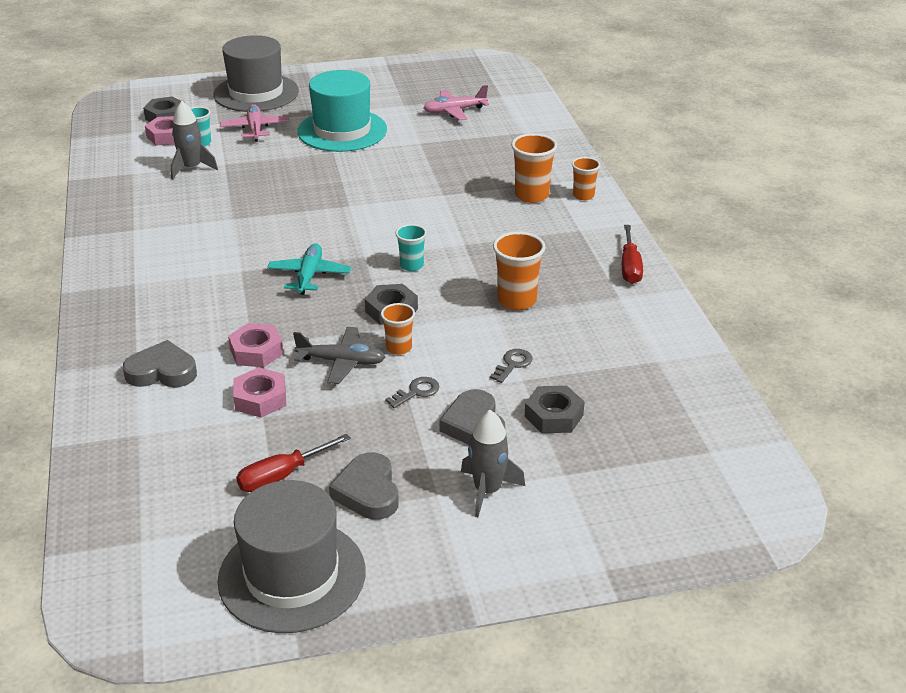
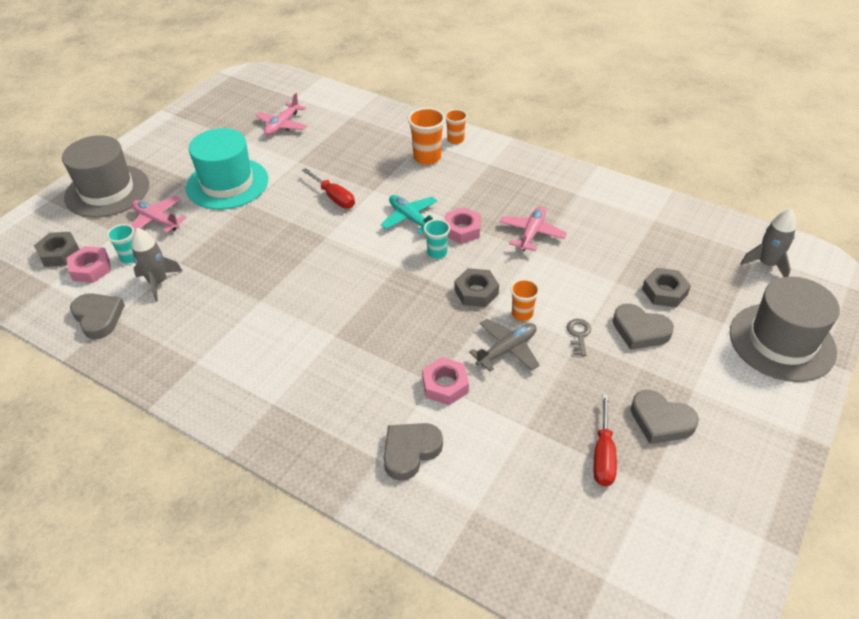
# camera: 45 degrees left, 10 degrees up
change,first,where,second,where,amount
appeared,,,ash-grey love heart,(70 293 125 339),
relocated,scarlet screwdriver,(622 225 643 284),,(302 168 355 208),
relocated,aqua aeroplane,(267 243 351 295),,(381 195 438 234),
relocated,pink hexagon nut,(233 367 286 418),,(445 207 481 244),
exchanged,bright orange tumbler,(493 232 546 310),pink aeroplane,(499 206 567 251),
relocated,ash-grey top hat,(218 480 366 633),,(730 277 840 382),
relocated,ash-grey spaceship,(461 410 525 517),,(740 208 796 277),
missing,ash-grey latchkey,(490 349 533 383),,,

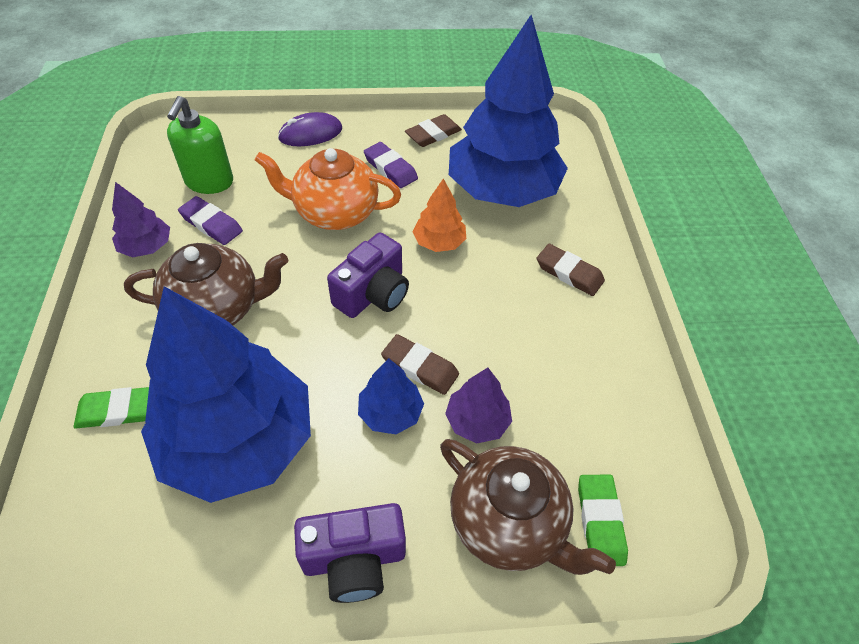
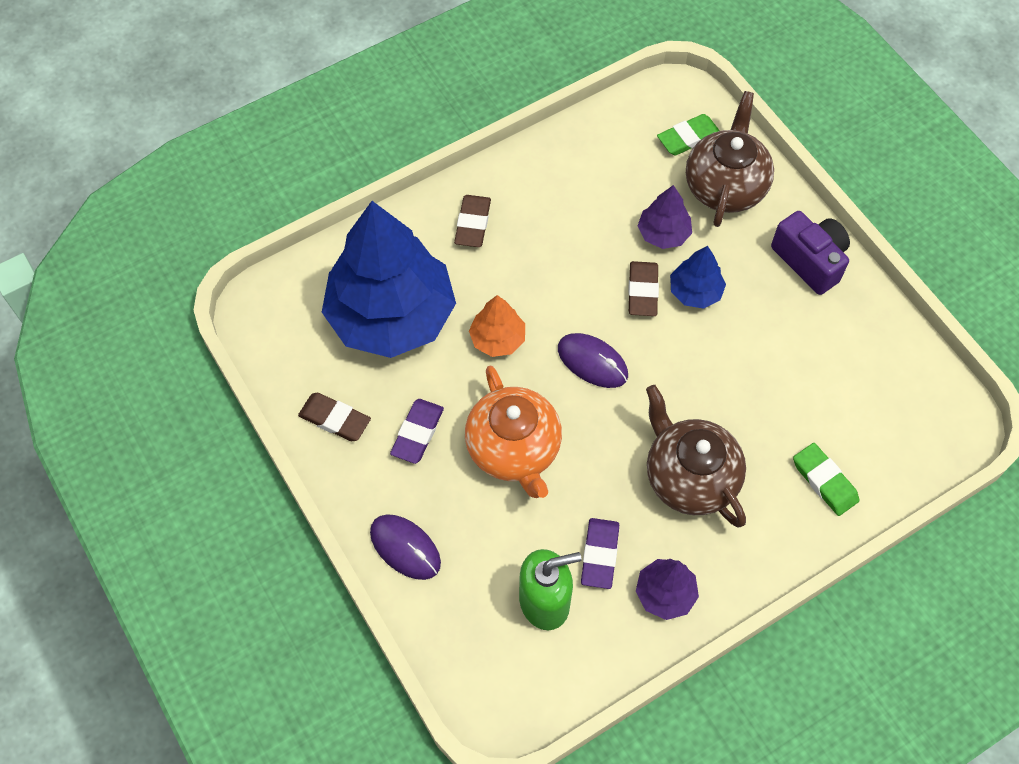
# camera: 115 degrees left, 10 degrees up
change,first,where,second,where,amount
exchanged,violet camera,(327 232 409 318),violet mouse,(558 333 628 388),
missing,blue fir tree,(141 286 311 503),,,

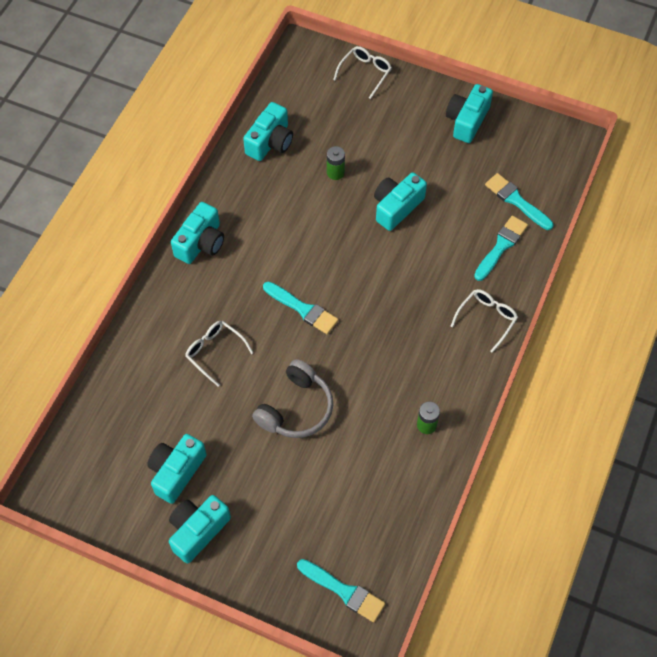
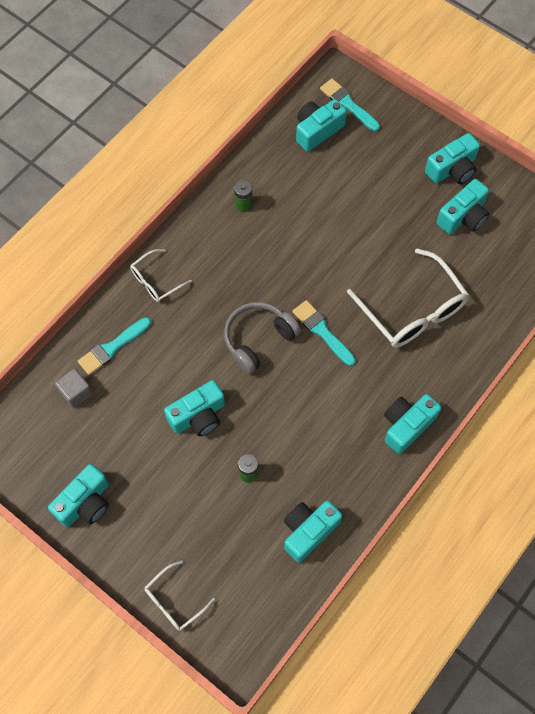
# camera: 165 degrees left, 5 degrees up
change,first,where,second,where,amount
exchanged,aqua paint brush,(485 173 553 230),ash-grey cube,(55 369 92 408),
relocated,ash-grey over-ear headphones,(252 359 333 438),,(224 302 301 374),
appeared,,,aqua camera,(296 99 347 152),
size,snow-white eyeglasses,(185 321 253 386),,(347 248 469 348),x1.89

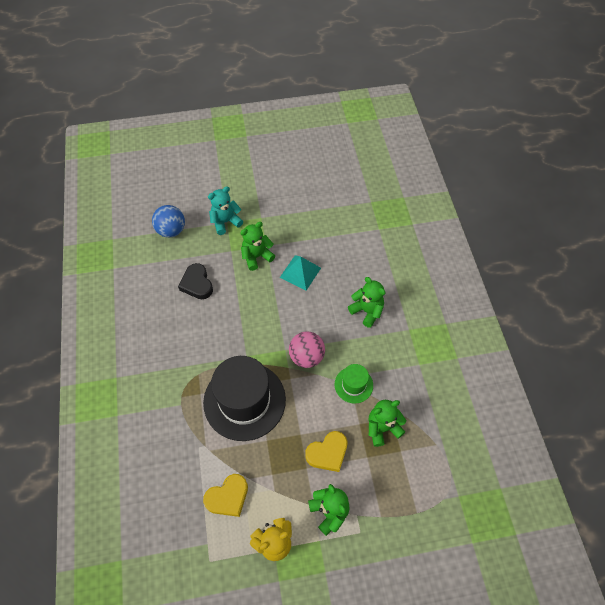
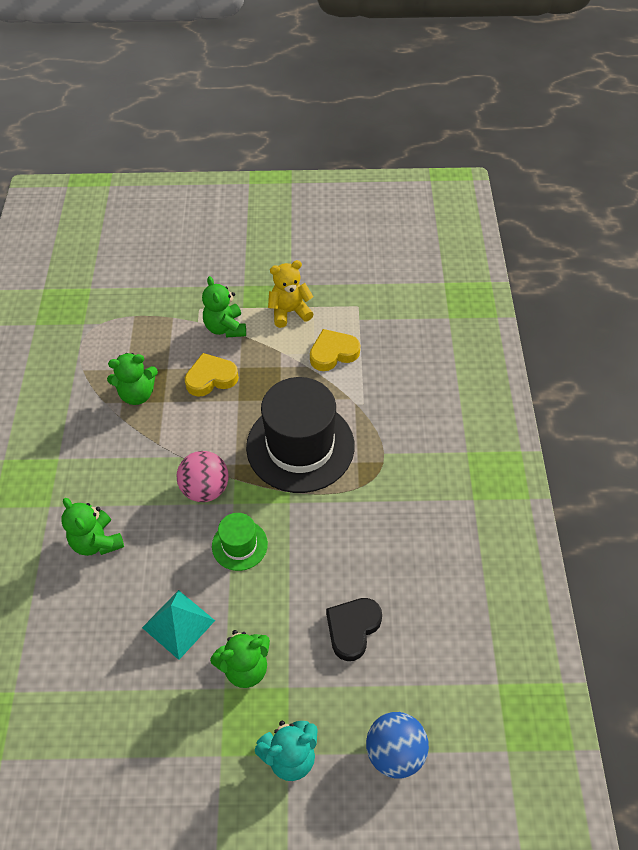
# camera: 170 degrees left, 5 degrees down
change,first,where,second,where,amount
relocated,green top hat,(335 364 373 404),,(212 513 268 571),
spun,black love heart,(178 263 213 299),,(326 598 382 661),135 degrees counterclockwise

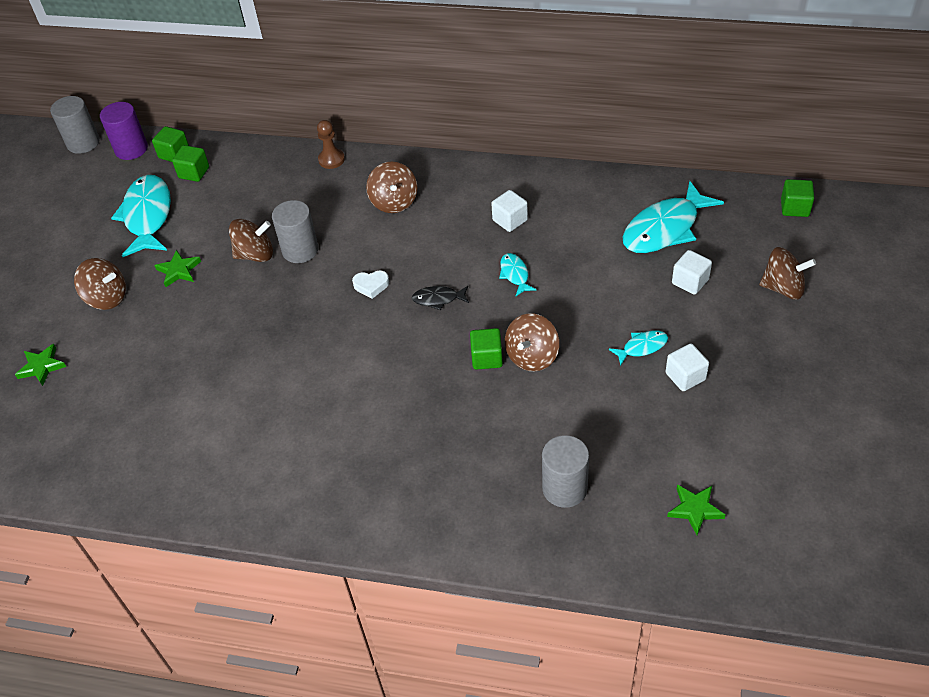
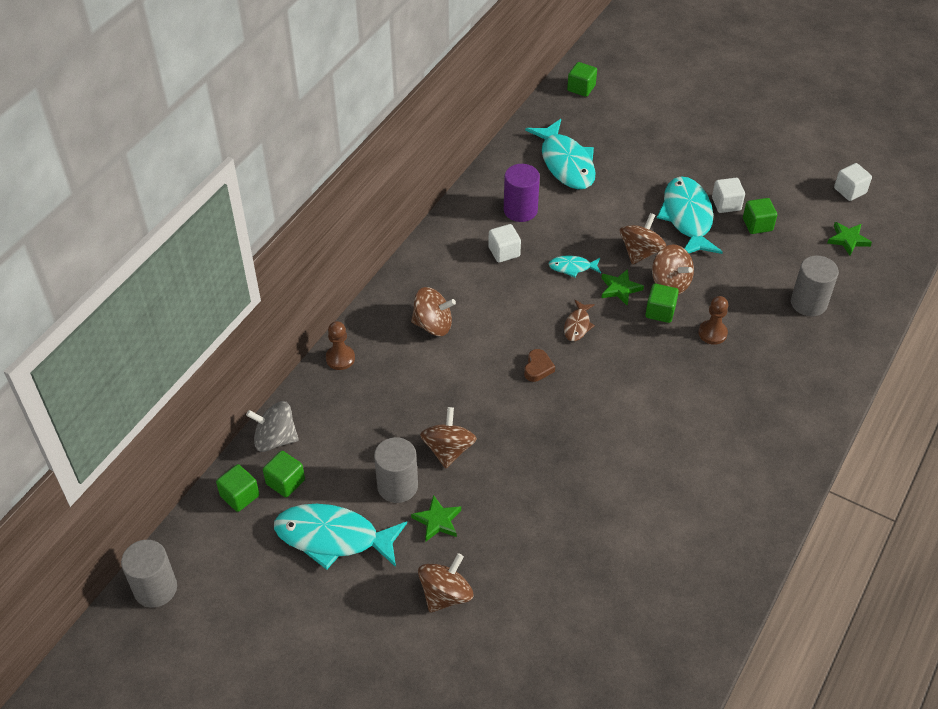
# camera: 75 degrees left, 0 degrees up
change,first,where,second,where,amount
appeared,,,ash-grey toy top,(246 401 299 452),
relocated,ash-grey cylinder shape,(272 200 319 263),,(374 437 418 503),
relocated,violet cylinder shape,(100 102 148 160),,(504 164 540 222),
colour,snow-white love heart,(352 270 389 299),dark brown love heart,(524 349 555 382),
colour,black fish figure,(412 286 469 310),dark brown fish figure,(564 300 595 341),
relocated,green star shape,(15 344 66 386),,(602 269 644 306),
relocated,dark brown toy top,(759 247 816 300),,(620 213 666 265),
size,aqua fish figure,(609 330 668 366),,(657 177 723 254),x2.12
appeared,,,dark brown game pawn,(698 296 728 345),
appeared,,,green cube,(743 198 777 234),
relocated,snow-white cube,(672 250 712 295),,(834 163 872 201),

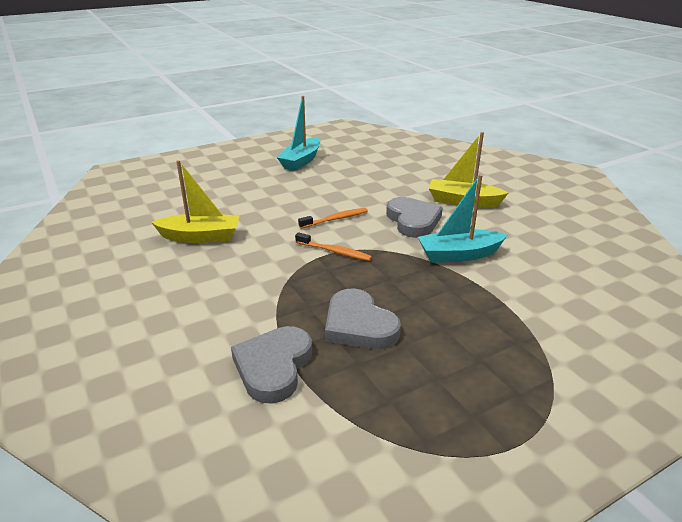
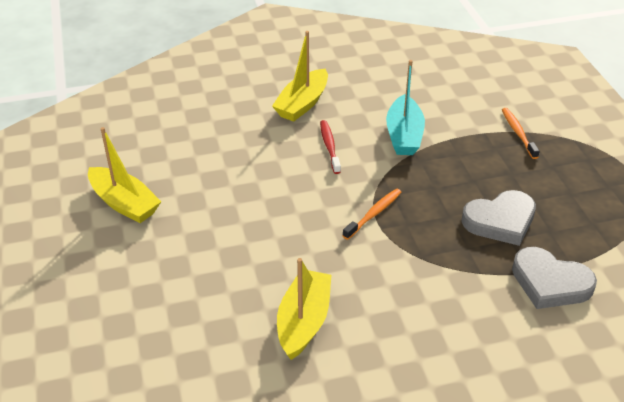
# camera: 75 degrees left, 10 degrees up
change,first,where,second,where,amount
colour,aqua toy boat,(277 96 320 171),yellow toy boat,(88 127 161 223),
exchanged,ash-grey love heart,(386 197 443 238),scarlet dental brush,(320 120 341 174),
relocated,bright orange dental brush,(298 208 368 229),,(502 108 540 159),

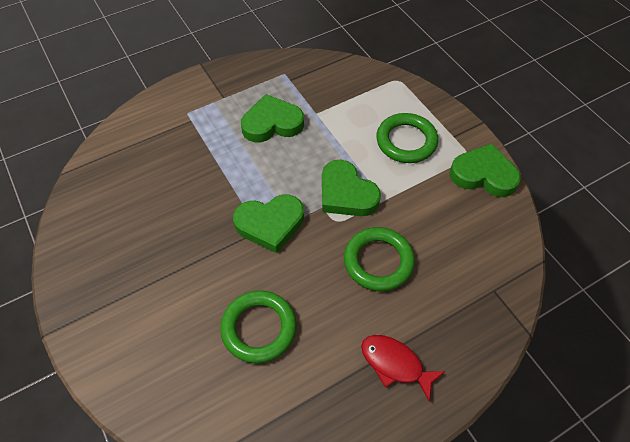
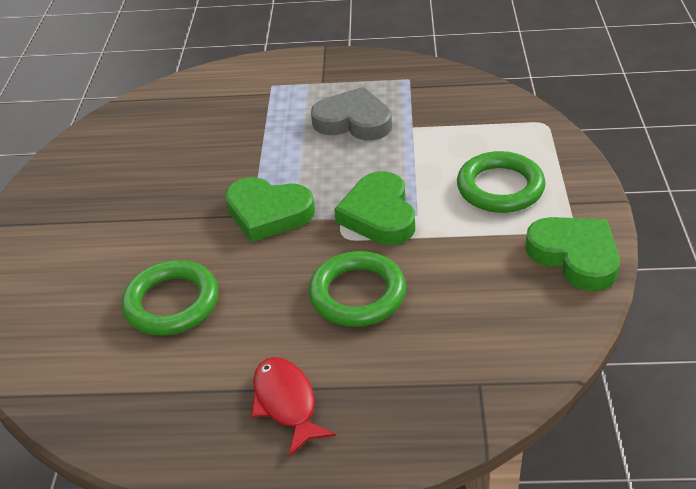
# camera: 35 degrees right, 15 degrees down
change,first,where,second,where,amount
colour,green love heart,(241 94 304 142),ash-grey love heart,(311 87 392 140),

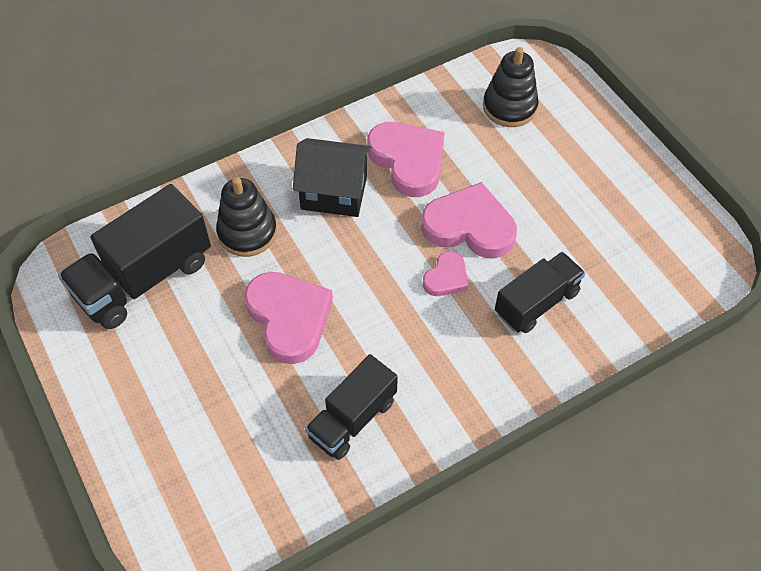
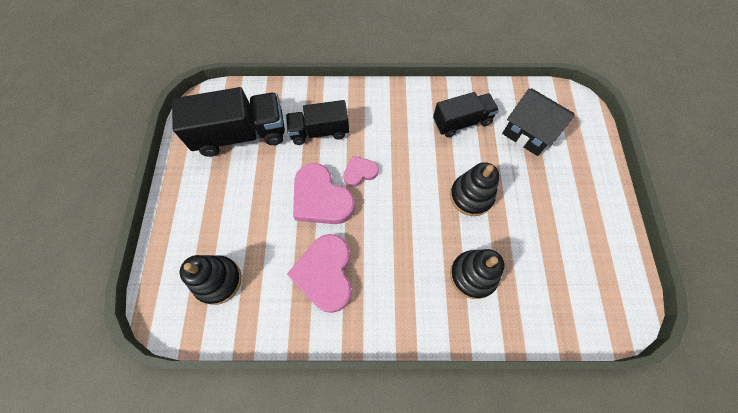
# camera: 150 degrees left, 10 degrees up
change,first,where,second,where,amount
relocated,black truck,(58 184 211 329),,(172 87 285 157),
exchanged,pink love heart,(244 272 333 364),black stacking toy,(450 162 500 216),
relocated,black house,(293 138 371 217),,(502 88 574 156),

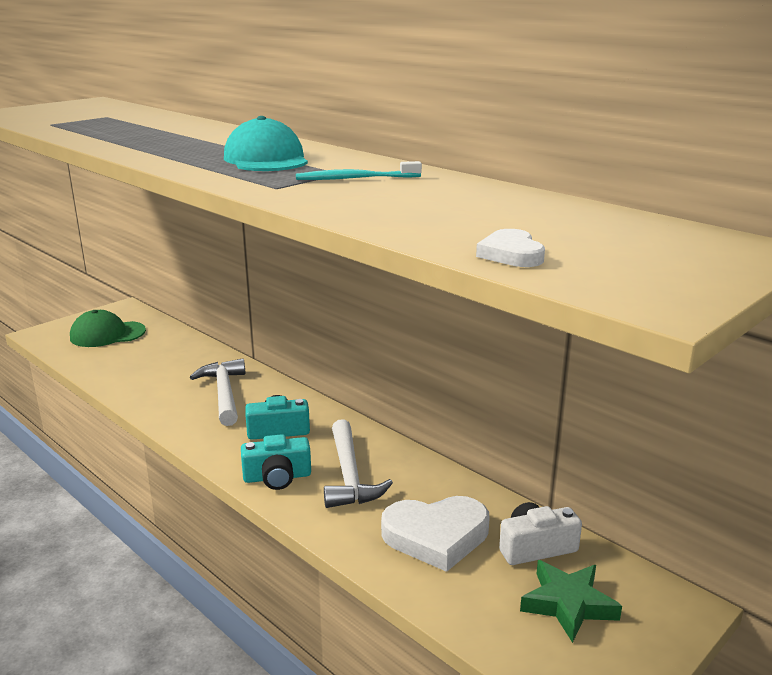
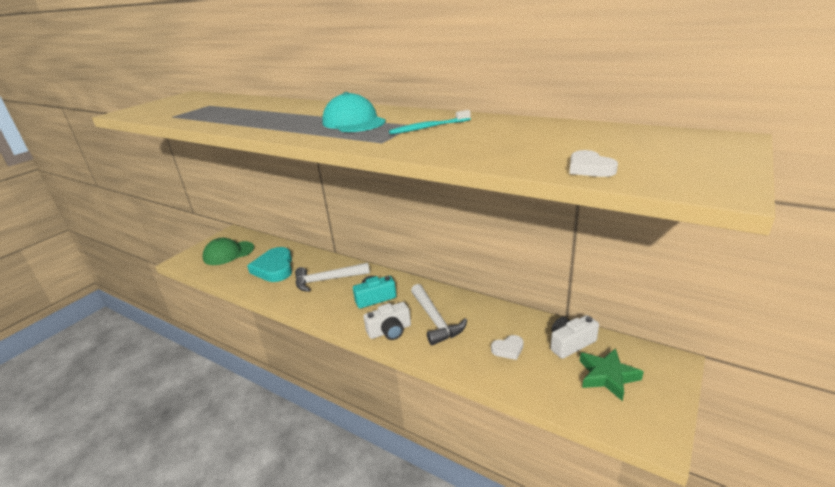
# camera: 10 degrees left, 5 degrees up
change,first,where,second,where,amount
appeared,,,aqua love heart,(247 247 292 282),
spun,snow-white claw hammer,(190 358 245 426),,(295 263 370 292),75 degrees counterclockwise
colour,aqua camera,(241 434 311 490),snow-white camera,(363 302 411 340),
size,snow-white love heart,(381 496 490 572),,(491 335 523 360),x0.49

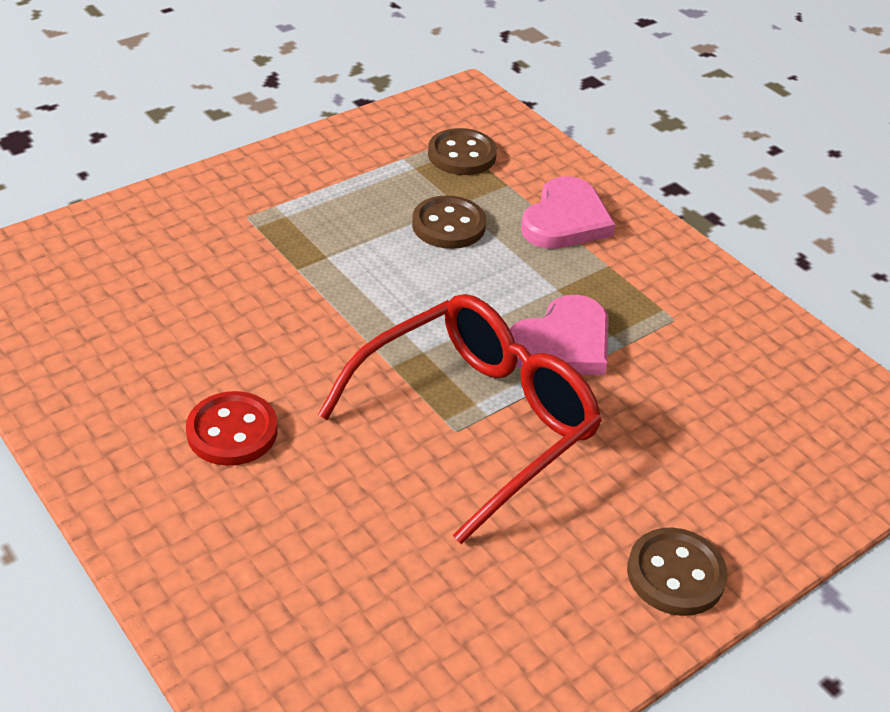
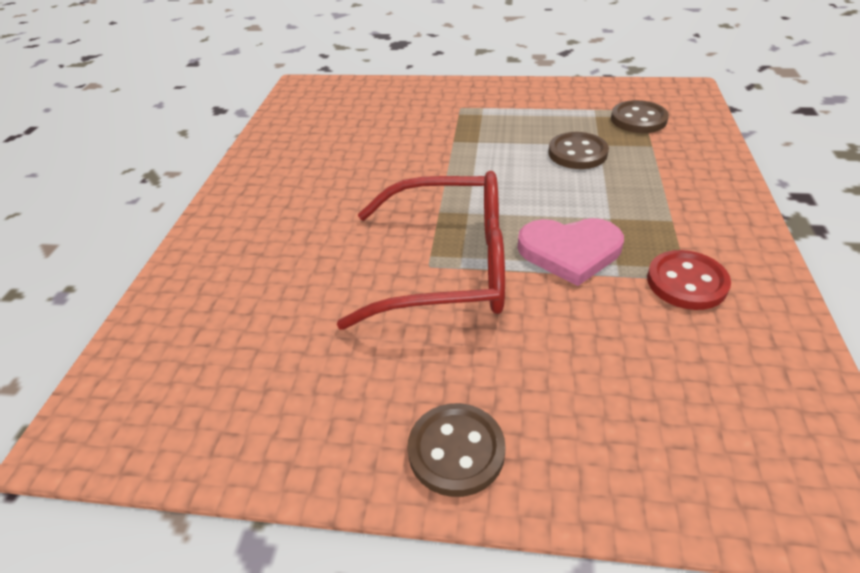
# camera: 50 degrees right, 0 degrees up
change,first,where,second,where,amount
relocated,scarlet shirt button,(186 391 278 466),,(647 250 731 310),
missing,pink love heart,(521 176 616 249),,,

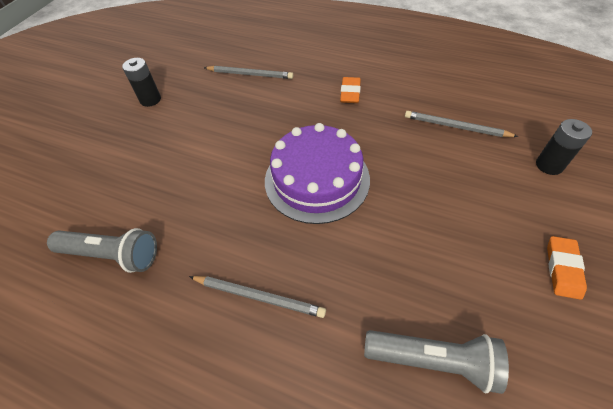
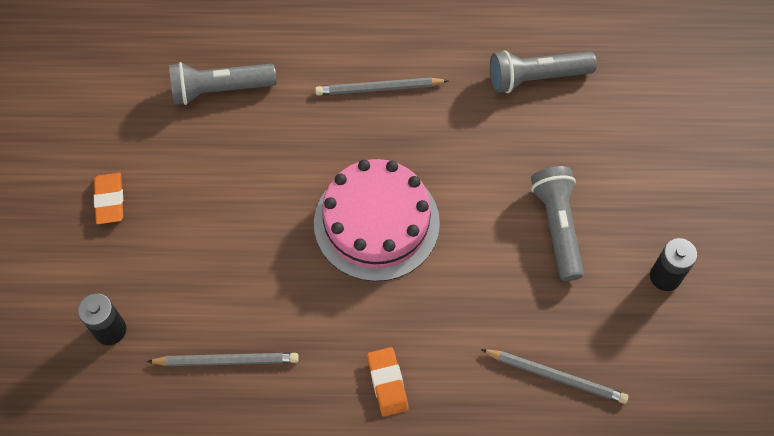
# camera: 155 degrees right, 10 degrees up
change,first,where,second,where,amount
colour,violet cake,(265 123 370 224),pink cake,(314 159 440 282),
spun,ash-grey pencil,(204 66 293 79),,(481 349 628 404),150 degrees counterclockwise
appeared,,,ash-grey torch,(531 166 584 281),

